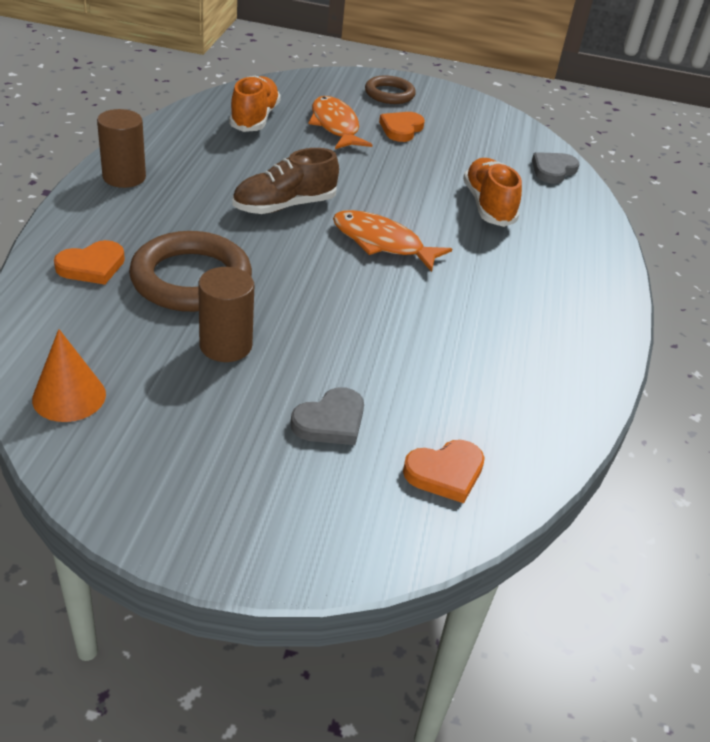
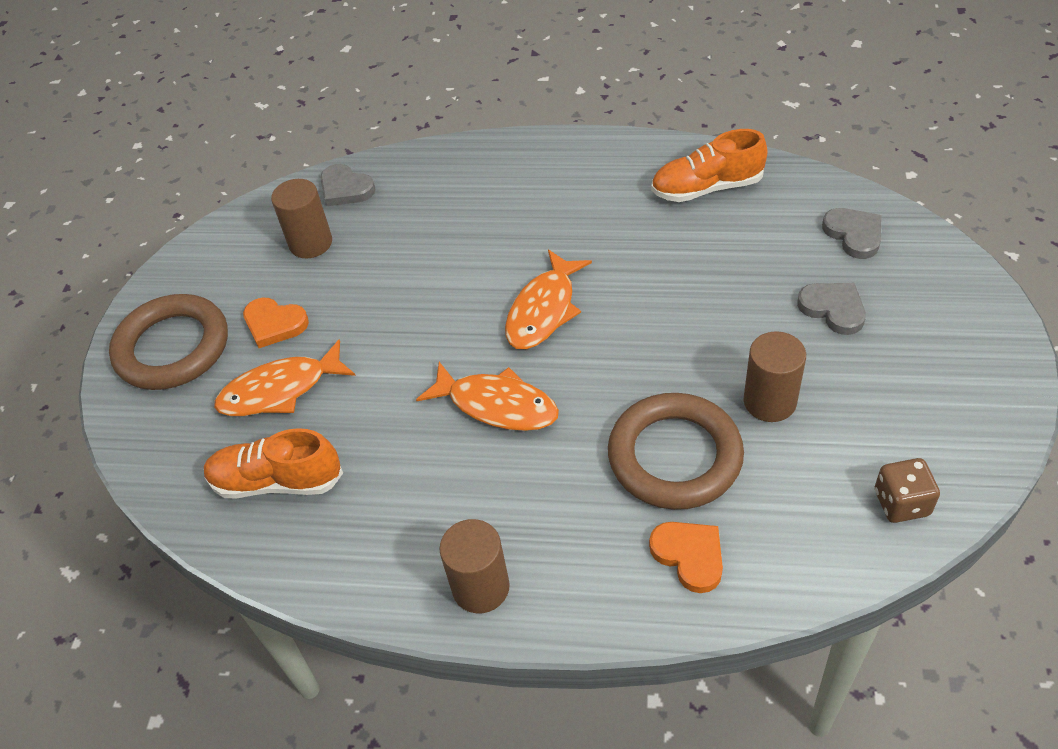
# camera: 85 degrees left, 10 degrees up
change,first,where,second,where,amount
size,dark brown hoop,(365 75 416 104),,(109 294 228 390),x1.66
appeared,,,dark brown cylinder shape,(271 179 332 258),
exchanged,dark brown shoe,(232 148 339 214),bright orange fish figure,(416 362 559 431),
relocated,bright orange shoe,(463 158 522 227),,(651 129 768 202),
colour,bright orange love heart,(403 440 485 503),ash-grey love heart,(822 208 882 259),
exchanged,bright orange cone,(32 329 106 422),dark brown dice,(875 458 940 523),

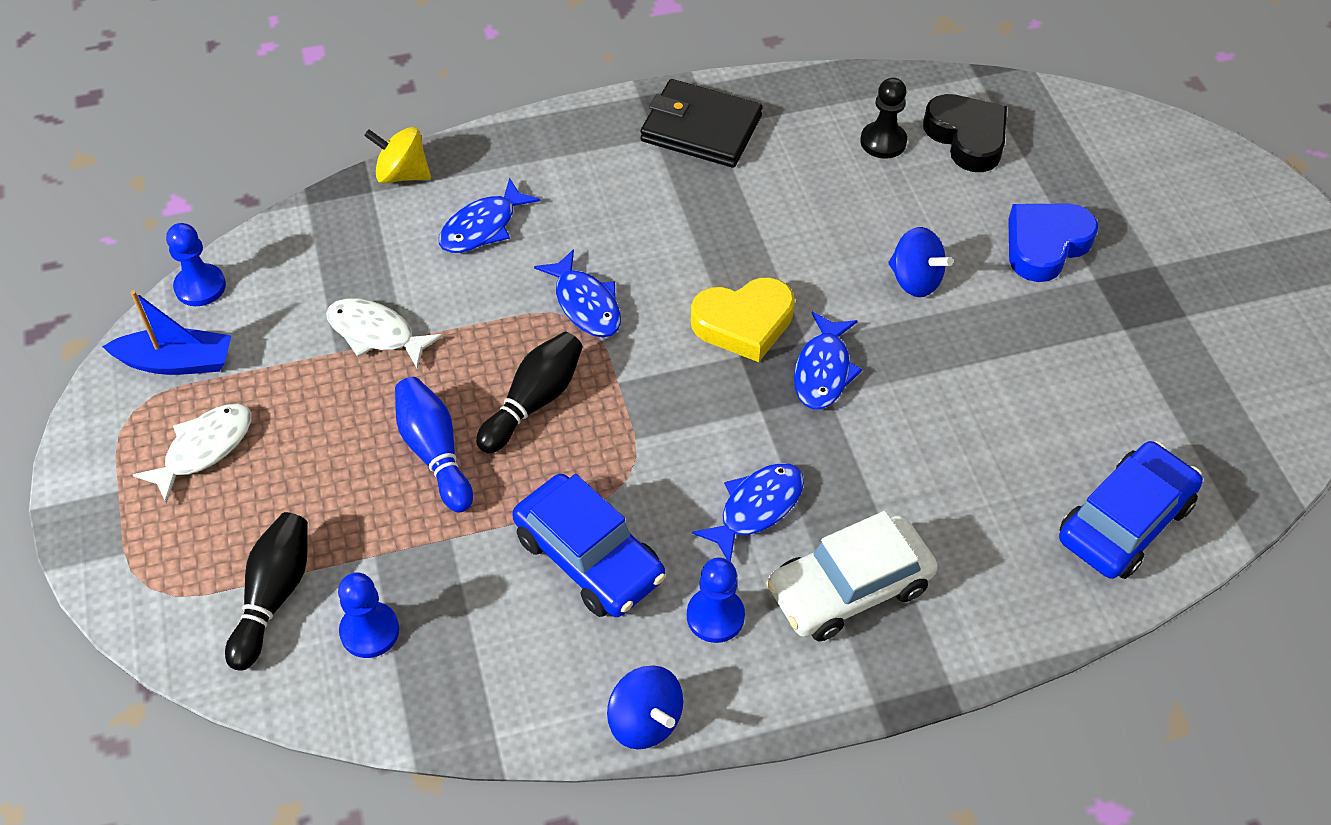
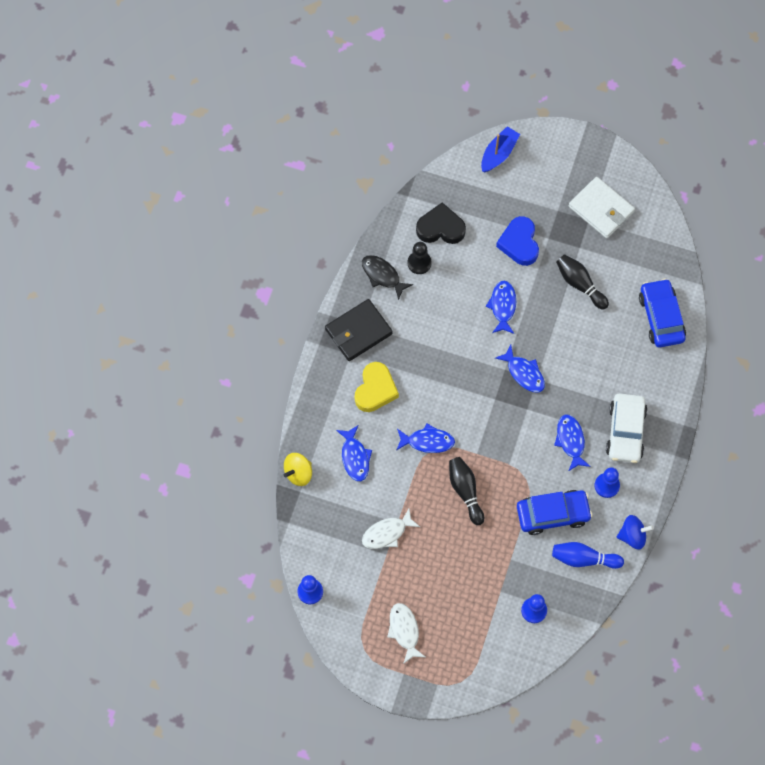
# camera: 55 degrees left, 15 degrees up
change,first,where,second,where,amount
relocated,yellow love heart,(691 277 795 362),,(355 362 399 412),
appeared,,,black fish figure,(362 255 413 300),
relocated,blue toy boat,(102 290 231 375),,(481 126 520 172),
exchanged,blue toy top,(888 227 953 297),blue fish figure,(486 281 516 334),
relocated,blue bowling pin,(395 377 473 513),,(552 542 624 569),
relocated,black bowling pin,(225 512 308 670),,(556 254 609 310),
appeared,,,snow-white wallet,(569 177 635 238),

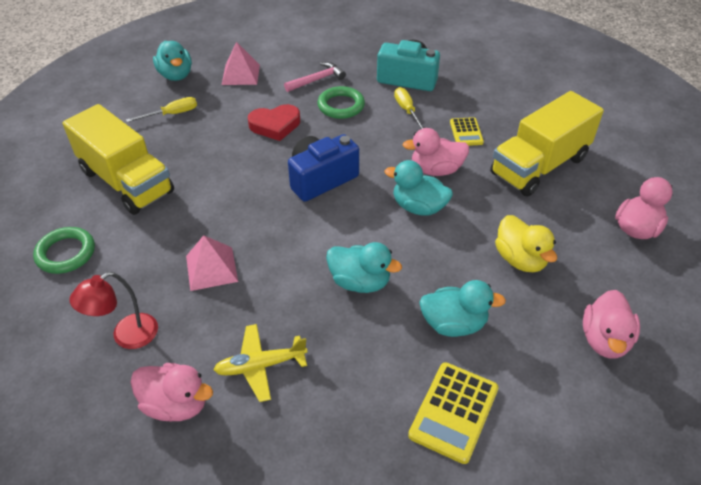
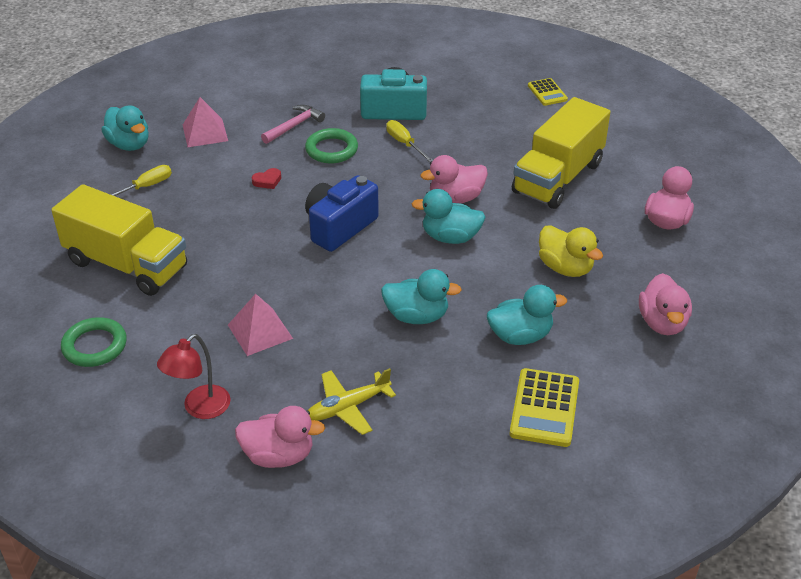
# camera: 15 degrees left, 5 degrees down
change,first,where,second,where,amount
size,scarlet love heart,(248 104 300 141),,(252 168 281 189),x0.52
relocated,yellow calculator,(450 117 484 146),,(528 78 568 106),

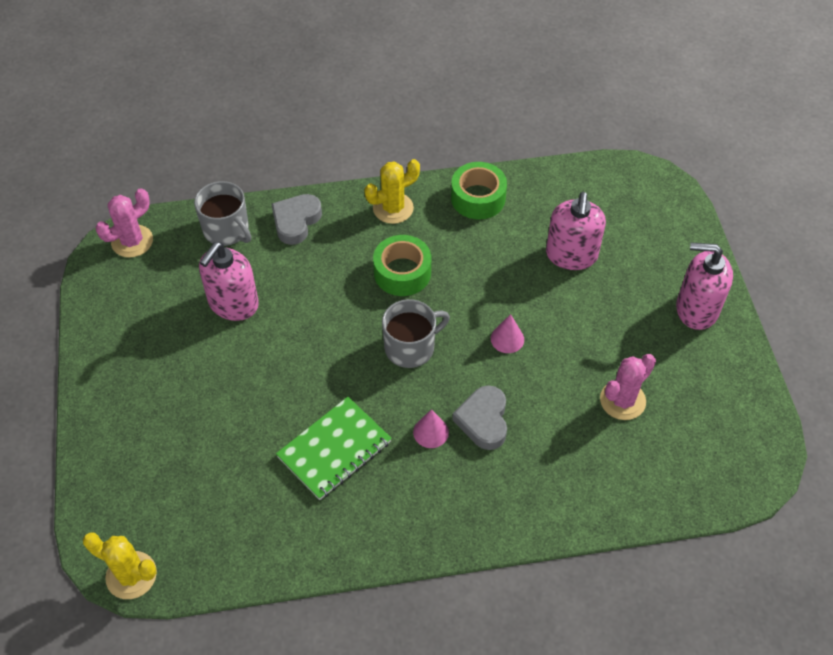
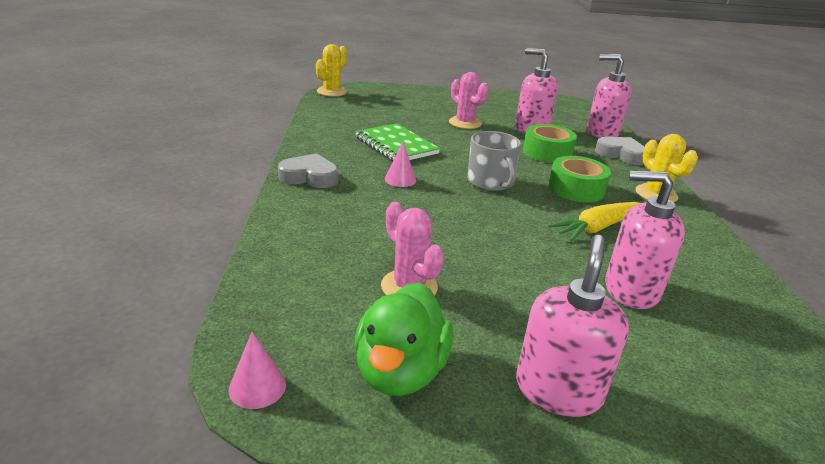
# camera: 95 degrees right, 25 degrees down
change,first,where,second,where,amount
relocated,pink cone,(491 314 524 353),,(228 332 286 409),
relocated,ash-grey love heart,(452 385 507 450),,(278 153 338 188),
appeared,,,green toy duck,(354 282 453 396),
relocated,pink cactus,(96 188 153 258),,(449 72 489 129),
relocated,green sticky tape,(451 162 507 220),,(523 124 577 163),
appeared,,,yellow carrot,(548 202 640 241),
exchanged,ash-grey coffee mug,(194 181 251 246),pink soap pump,(587 54 631 138),

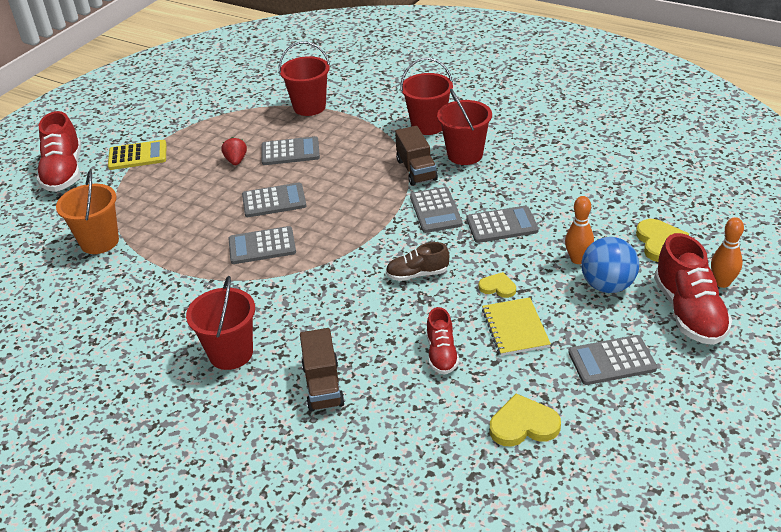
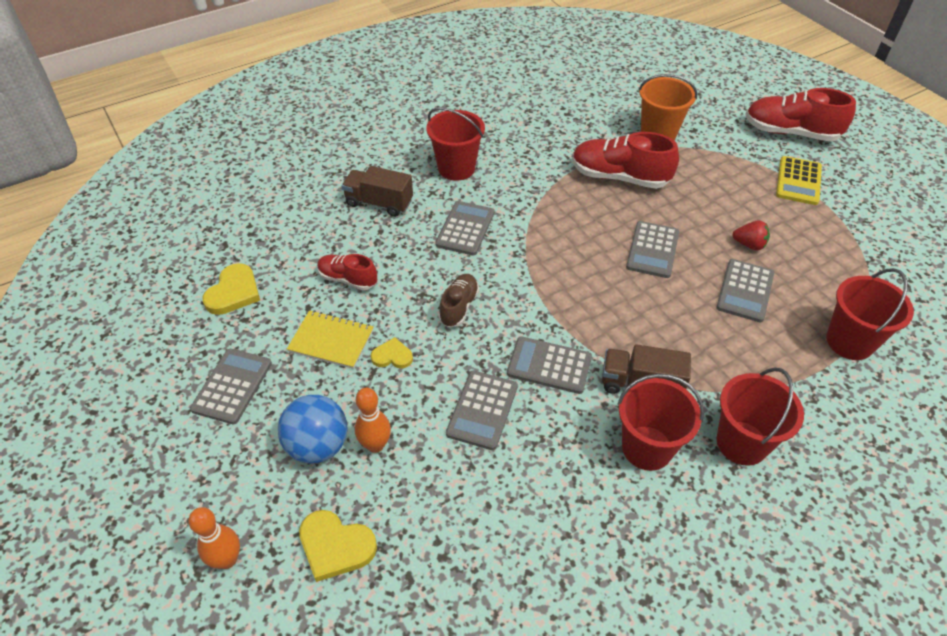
# camera: 115 degrees right, 10 degrees up
change,first,where,second,where,amount
spun,yellow love heart,(479 272 516 298),,(371 337 413 368),135 degrees counterclockwise
relocated,ash-grey calculator,(228 226 296 264),,(435 201 494 256),
relocated,scarlet shoe,(654 233 732 345),,(572 132 679 189),

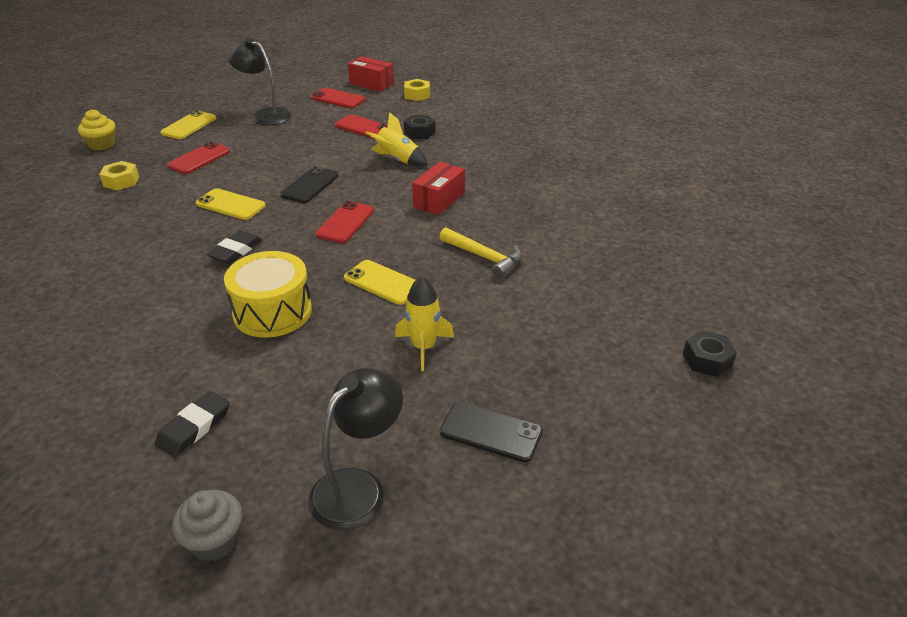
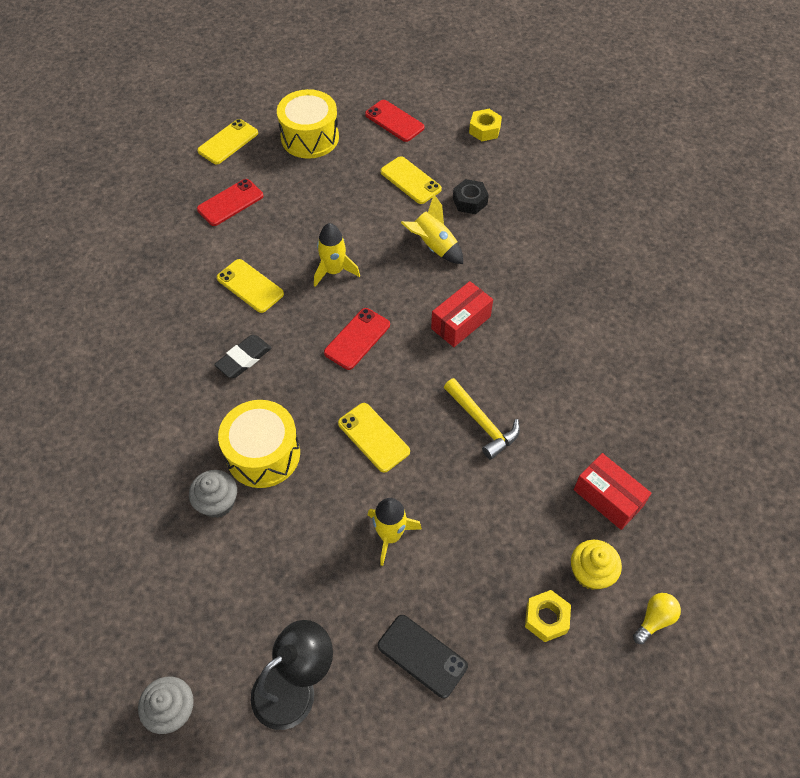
# camera: 15 degrees right, 20 degrees up
change,first,where,second,where,amount
appeared,,,ash-grey muffin,(189 470 237 518),
exchanged,black lamp,(227 38 291 125),yellow toy drum,(277 89 339 159),
exchanged,black phone,(280 166 338 203),yellow spaceship,(314 223 360 287),
colour,scarlet phone,(335 114 388 139),yellow phone,(380 156 442 204),
relocated,yellow hexagon nut,(99 161 139 190),,(525 590 571 642),
relocated,yellow muffin,(78 109 115 151),,(571 540 622 590),
relocated,scarlet package,(348 56 394 92),,(574 453 651 530),
exchanged,black hexagon nut,(683 330 737 377),yellow lightbulb,(633 593 681 644),
missing,black eraser,(155 391 230 457),,,

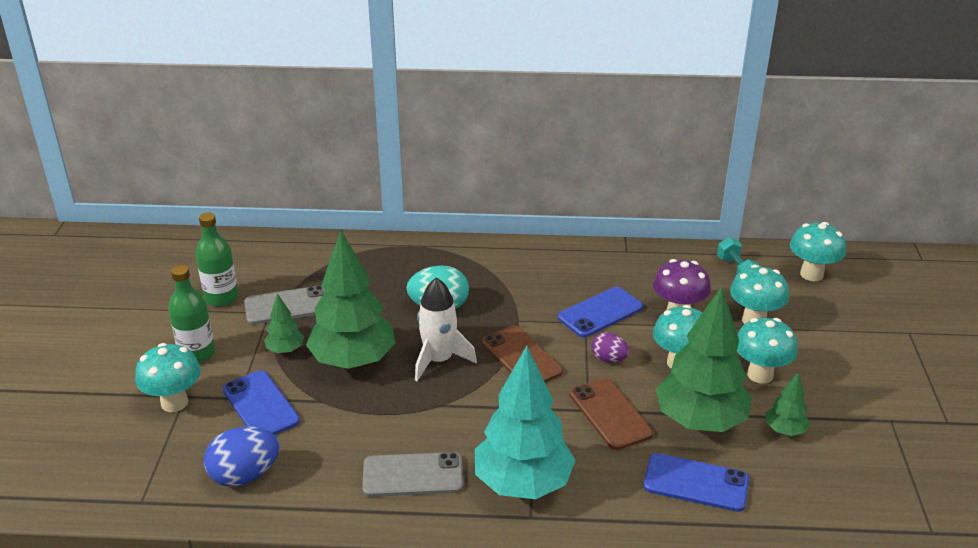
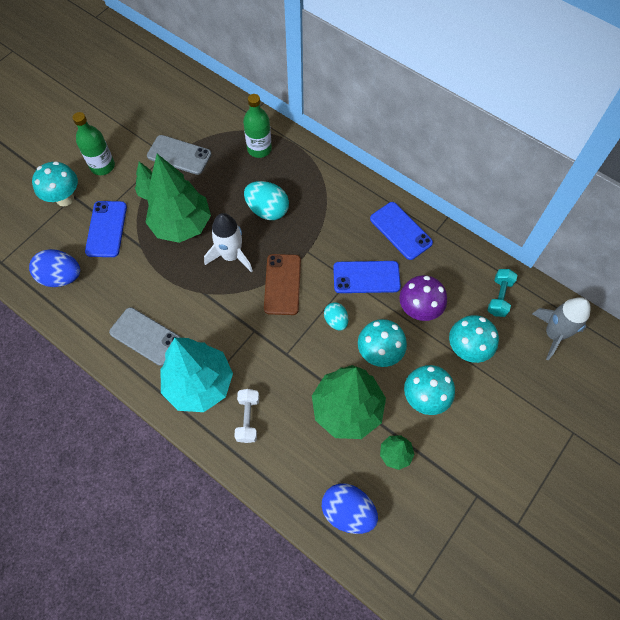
# camera: 35 degrees right, 30 degrees up
change,first,where,second,where,amount
appeared,,,snow-white dumbbell,(234 389 259 443),
relocated,green flask,(196 212 239 307),,(243 94 272 158),
appeared,,,blue egg,(322 483 378 534),
colour,violet egg,(591 333 629 363),aqua egg,(324 302 348 331),
relocated,blue phone,(643 453 749 512),,(370 202 433 260),
exchanged,aqua toadstool,(790 222 846 281),ash-grey spaceship,(532 297 591 360),
missing,dark brown phone,(570 378 653 450),,,

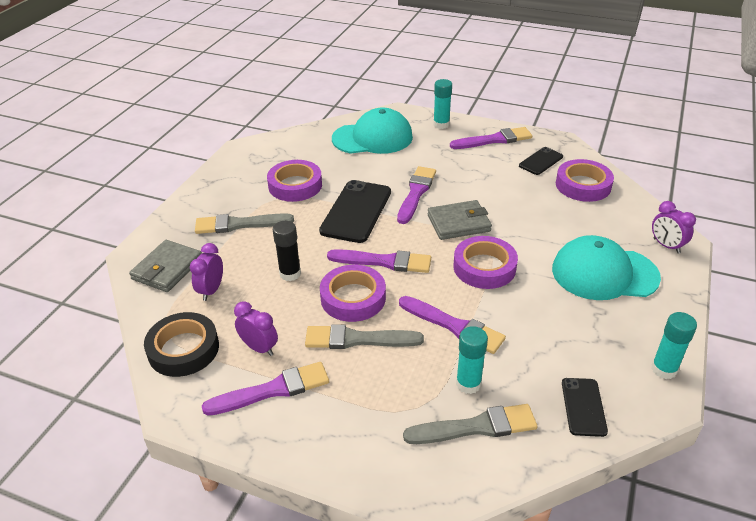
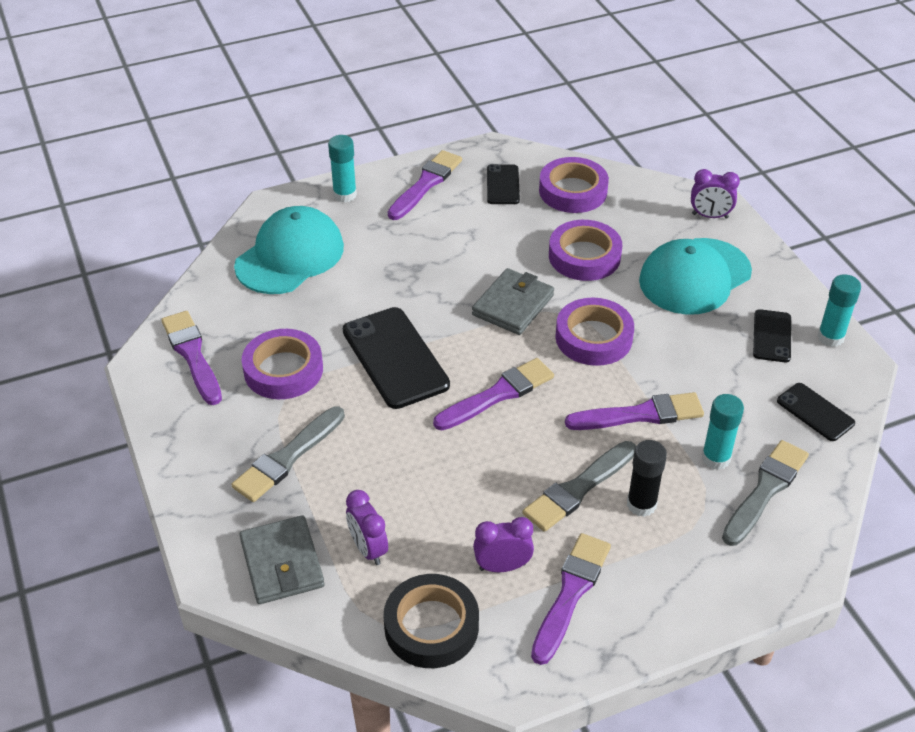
# camera: 45 degrees left, 5 degrees up
change,first,where,second,where,amount
relocated,violet paint brush,(397 166 436 224),,(161 311 222 405),
relocated,violet sticky tape,(320 265 386 322),,(549 220 622 281),
relocated,black glue stick,(273 221 301 281),,(627 440 667 517),
appeared,,,black phone,(753 309 791 362),

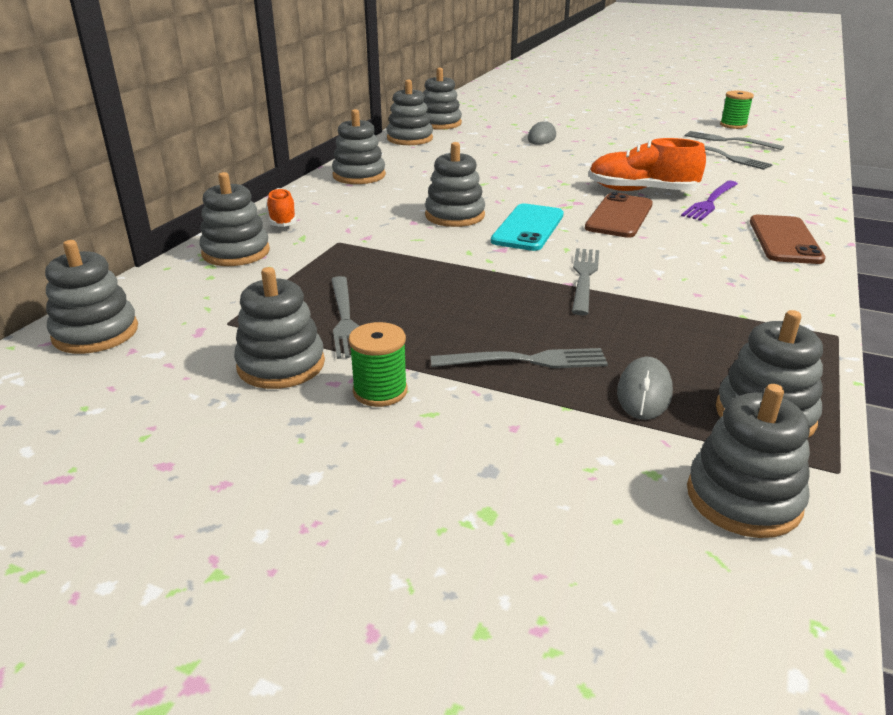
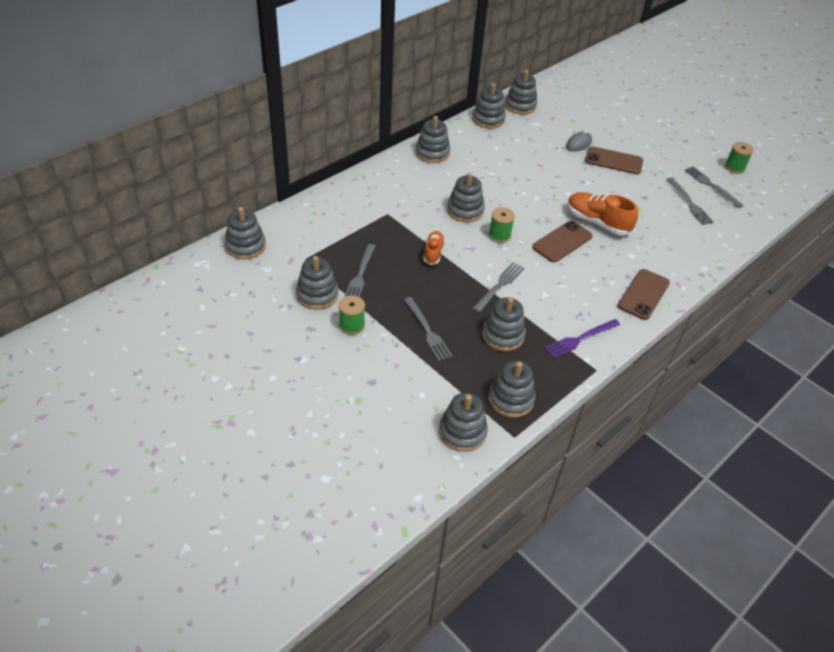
# camera: 20 degrees right, 15 degrees up
change,first,where,second,where,amount
spun,ash-grey dinner fork,(431 348 608 368),,(404 297 453 361),45 degrees clockwise
relocated,bright orange shoe,(266 188 296 227),,(423 231 445 265),
relocated,ash-grey stacking toy,(199 172 270 266),,(482 297 526 351),
exchanged,aqua phone,(491 203 564 251),green spool,(489 207 515 243),
relocated,violet dinner fork,(681 181 738 221),,(545 319 620 358),
appeared,,,dark brown phone,(585 146 643 174),
missing,ash-grey mouse,(617 357 673 420),,,

